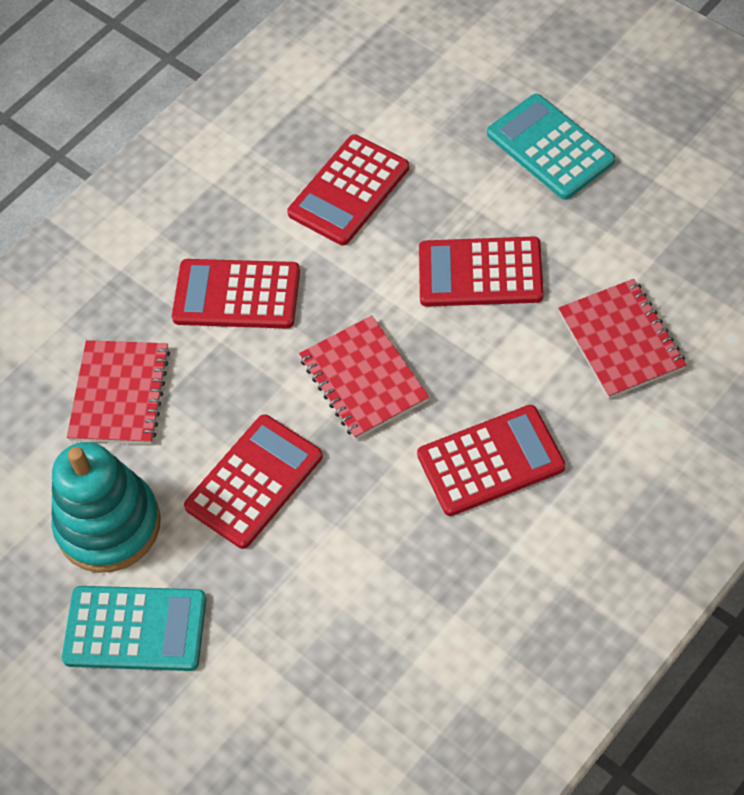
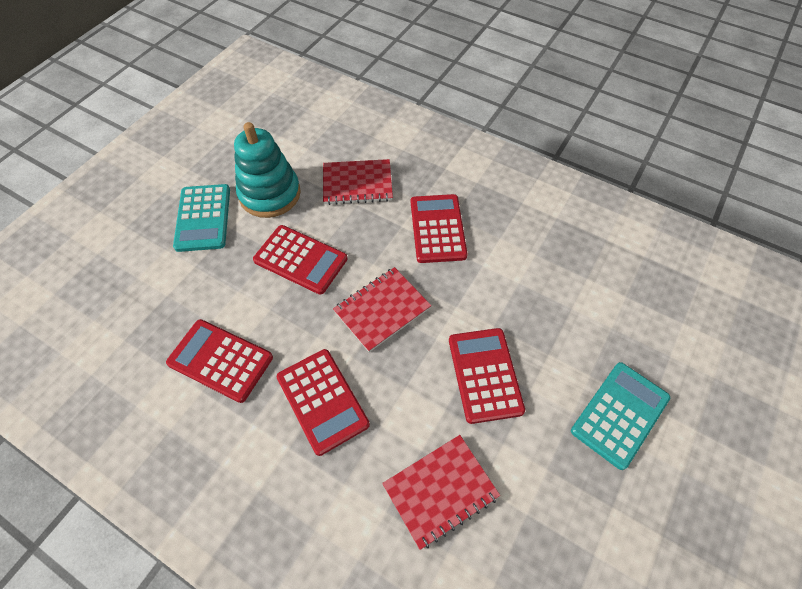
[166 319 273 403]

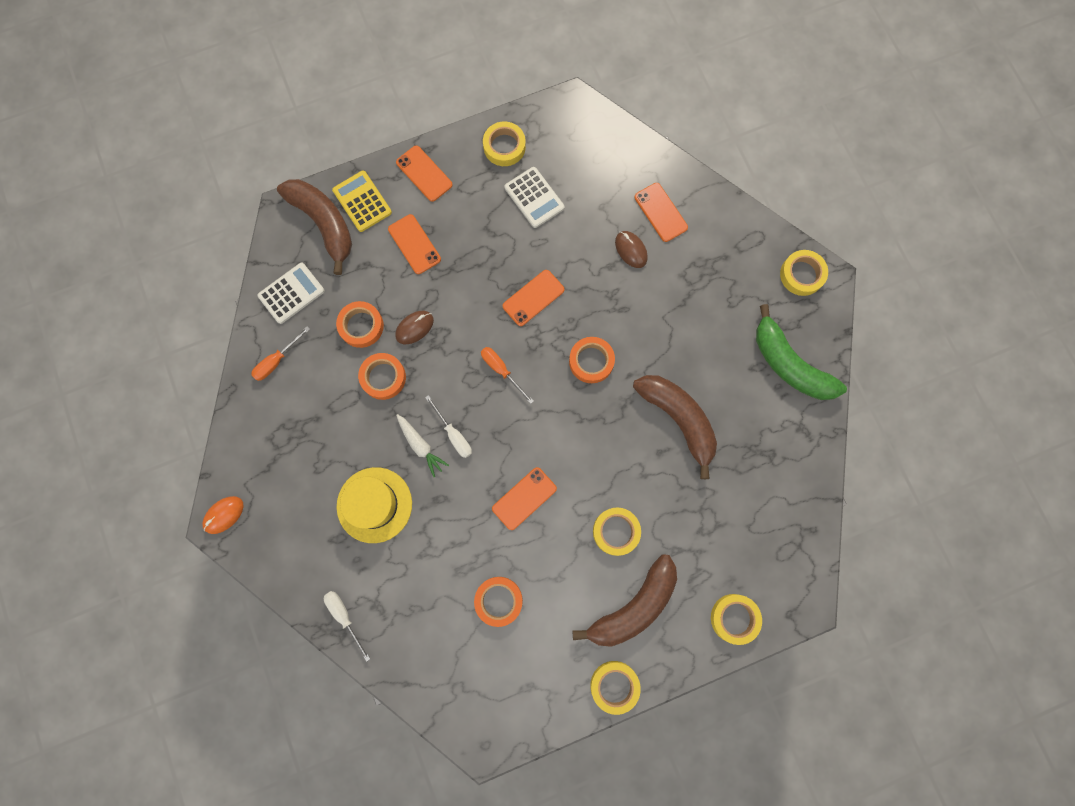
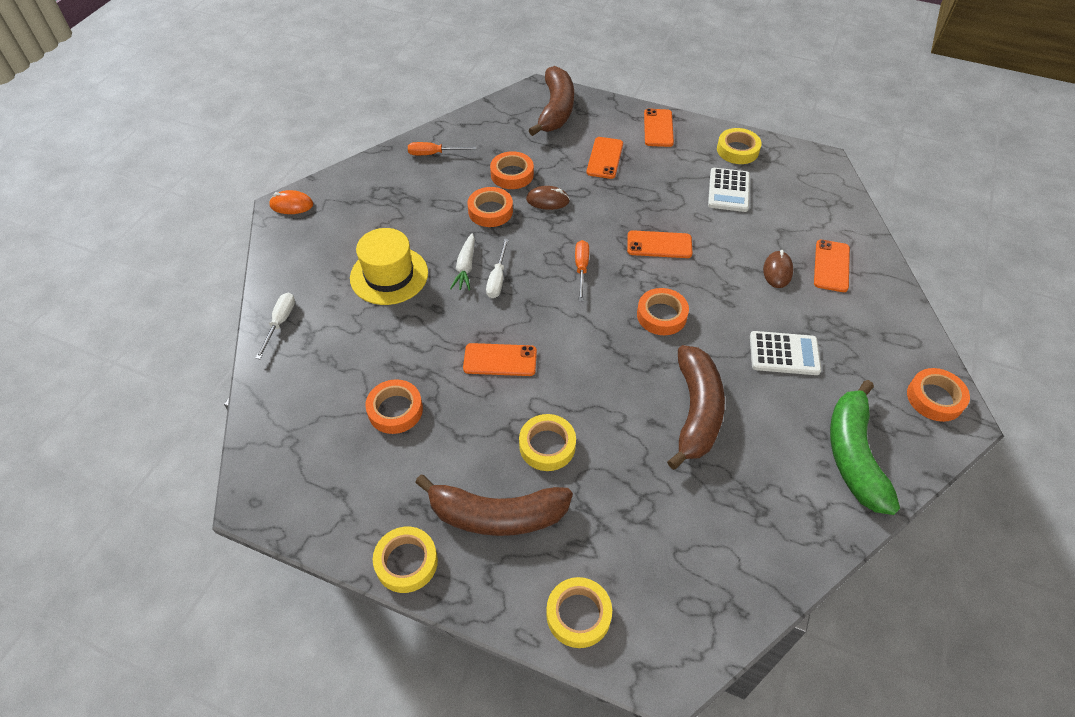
[332 171 392 232] (first image)
[750 331 821 375]
[907 368 970 422]

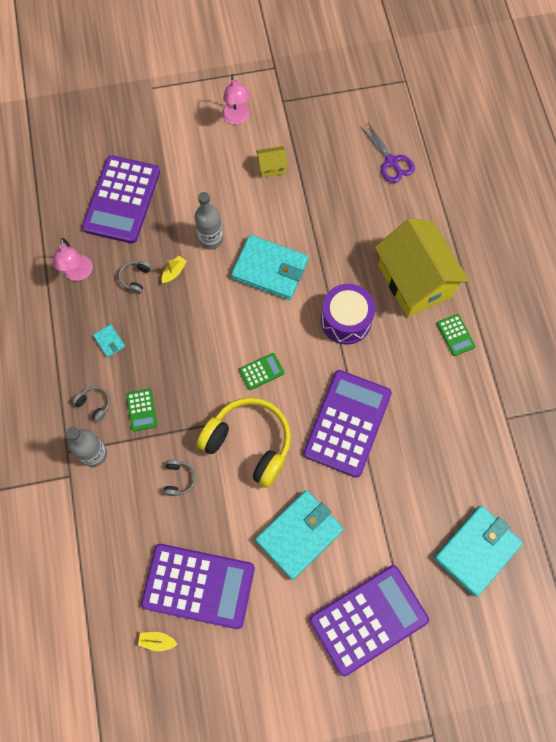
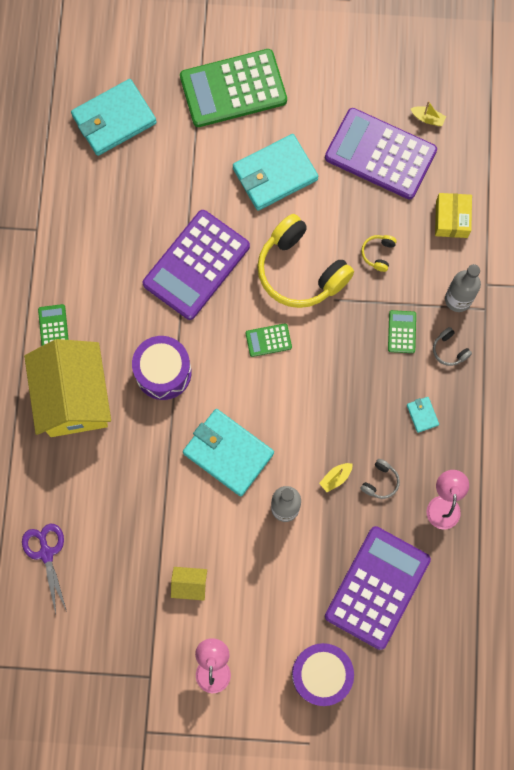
[292 643 354 706]
[435 193 472 238]
[361 235 397 272]
[180 49 287 127]

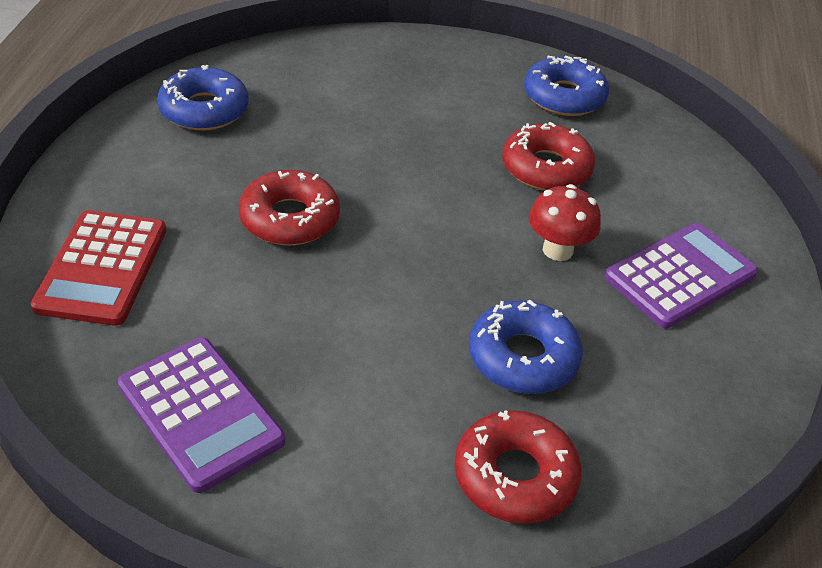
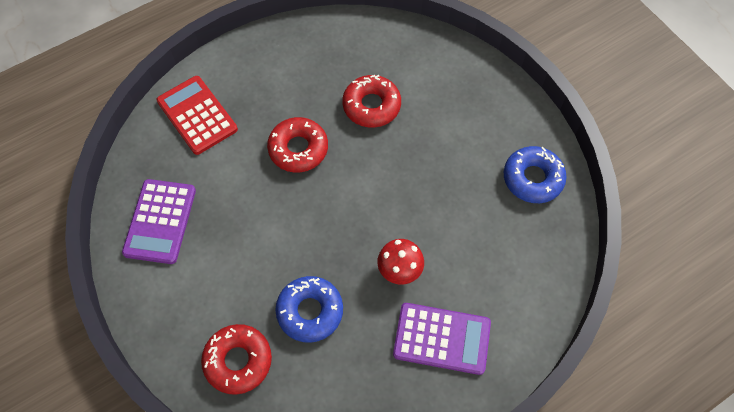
[157 65 249 131] (first image)
[342 75 401 127]
[157 76 238 155]

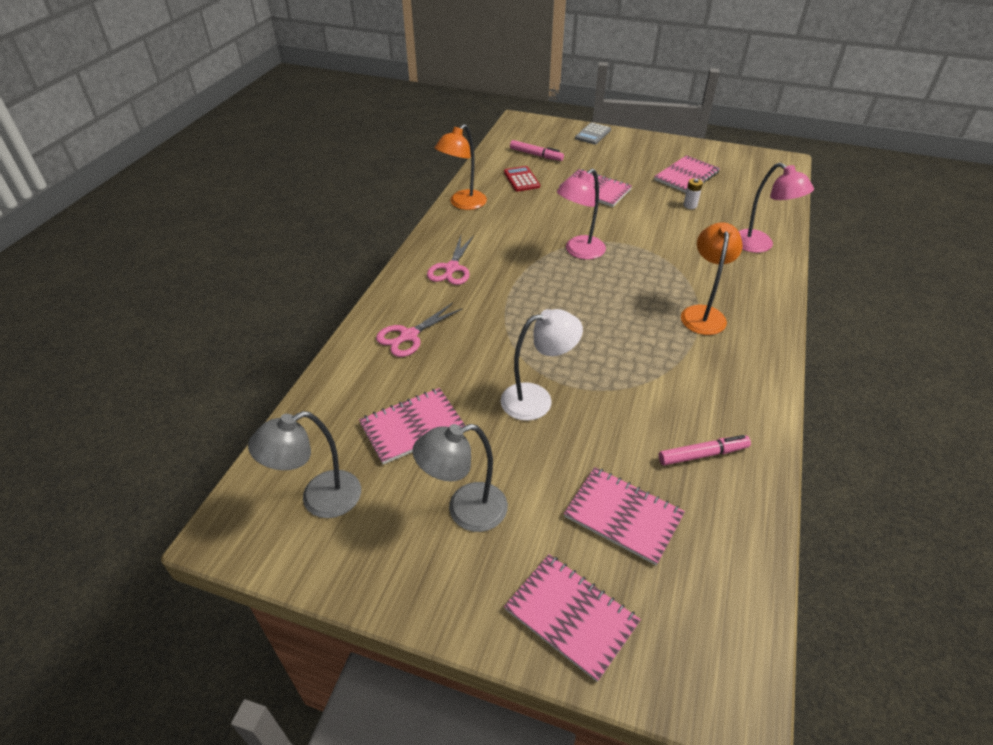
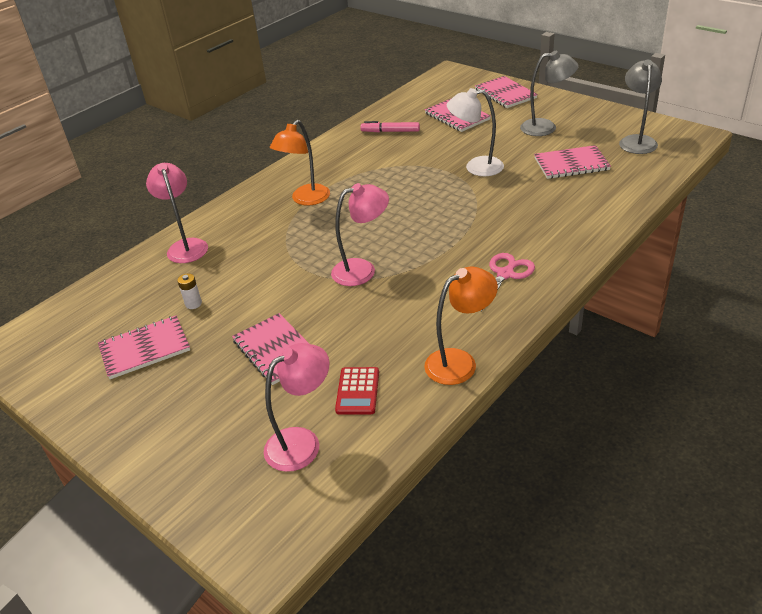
[376 303 463 357] (first image)
[575 123 611 145] (first image)
[264 343 330 472]
[619 60 662 154]

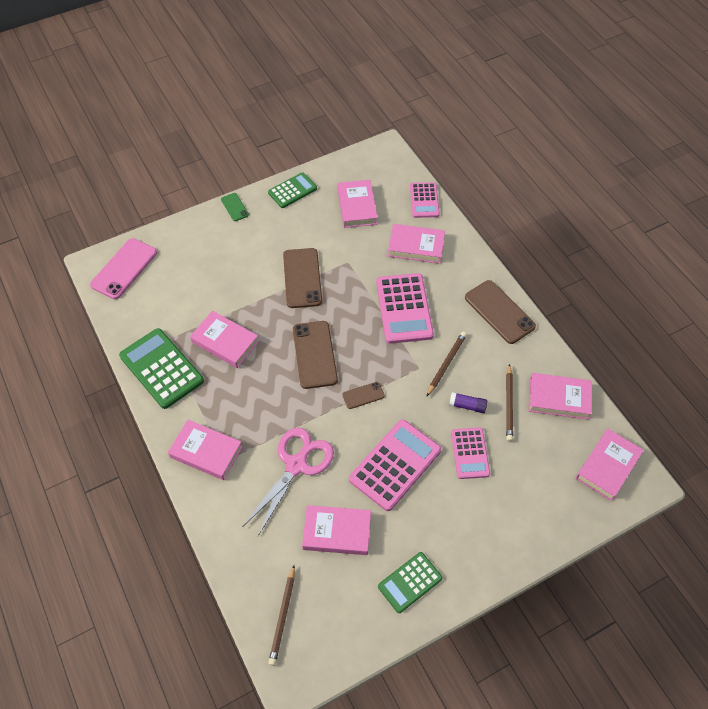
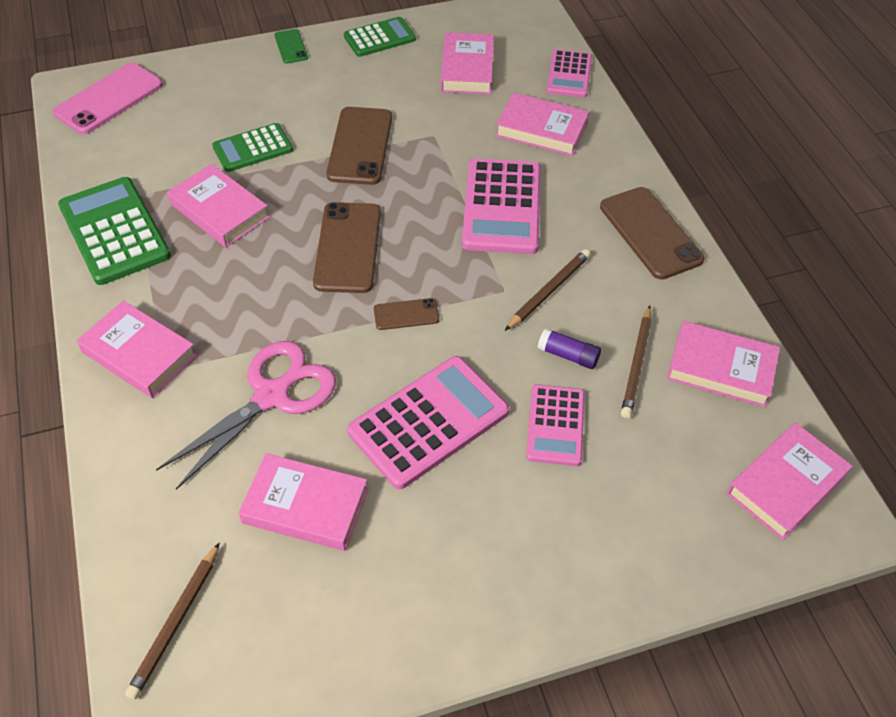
[212 123 293 172]

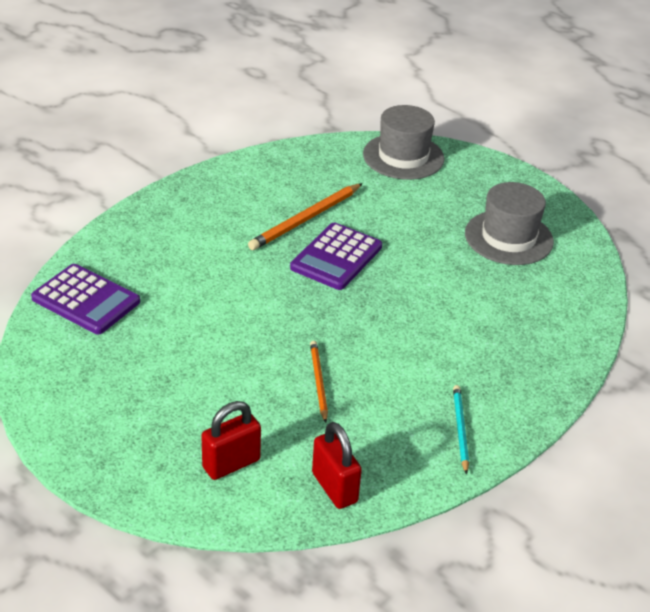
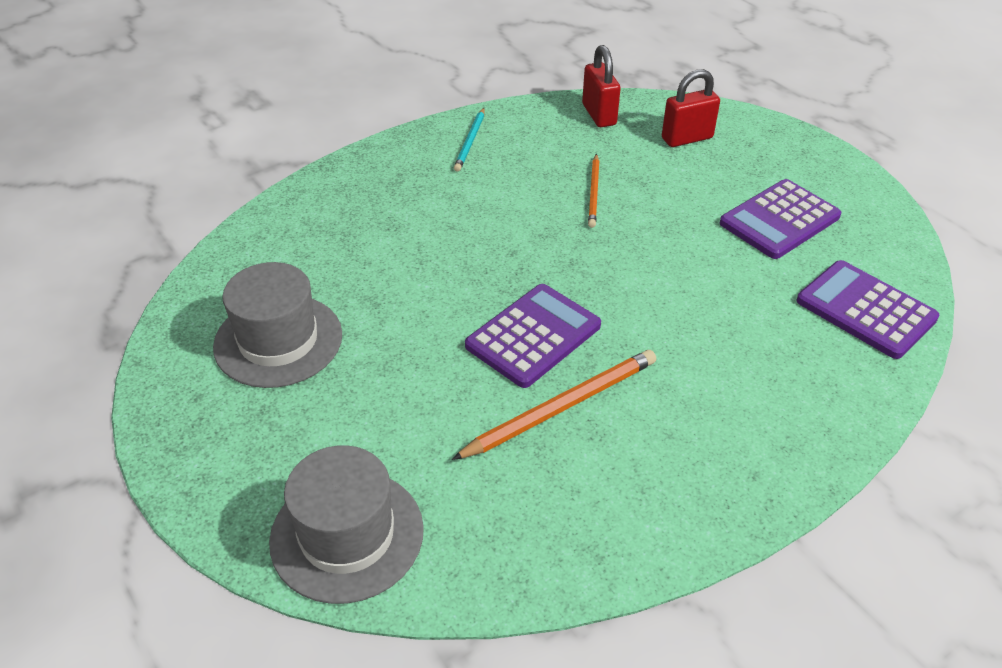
[720 179 841 259]

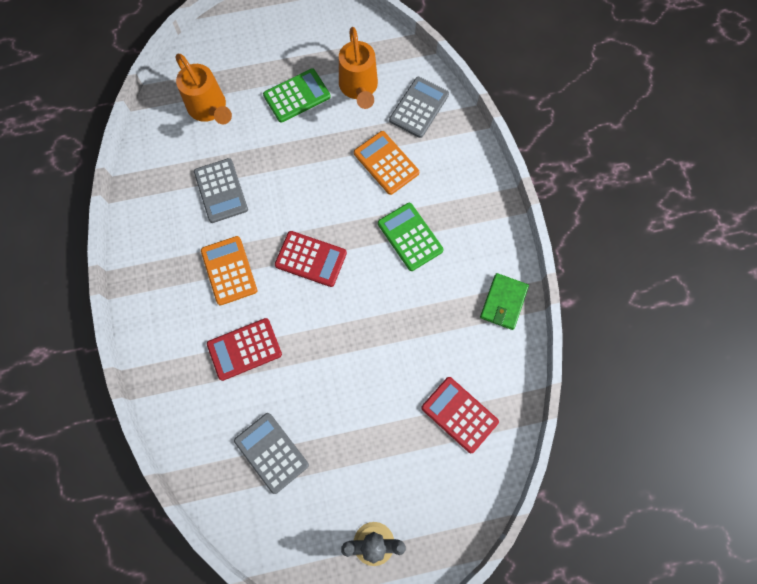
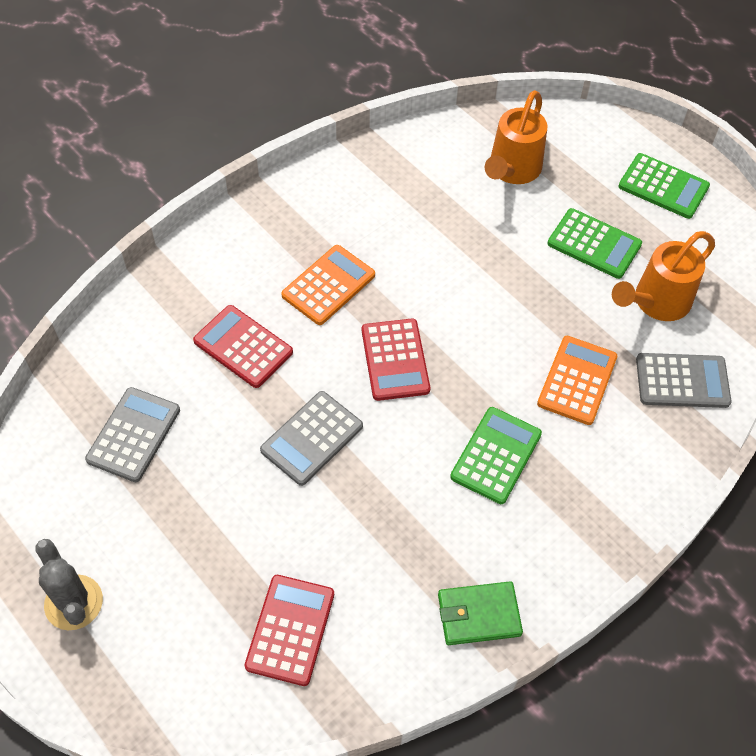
[618 153 710 219]
[260 391 363 486]

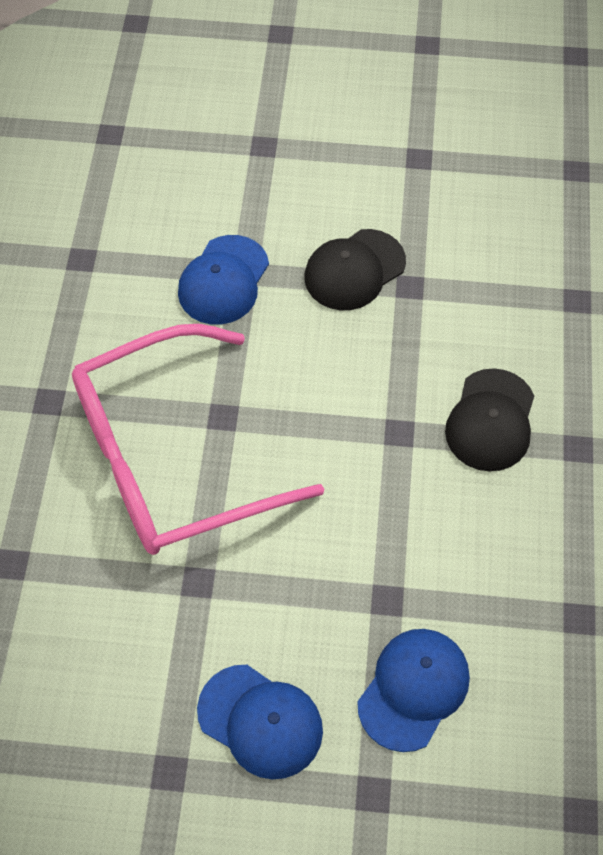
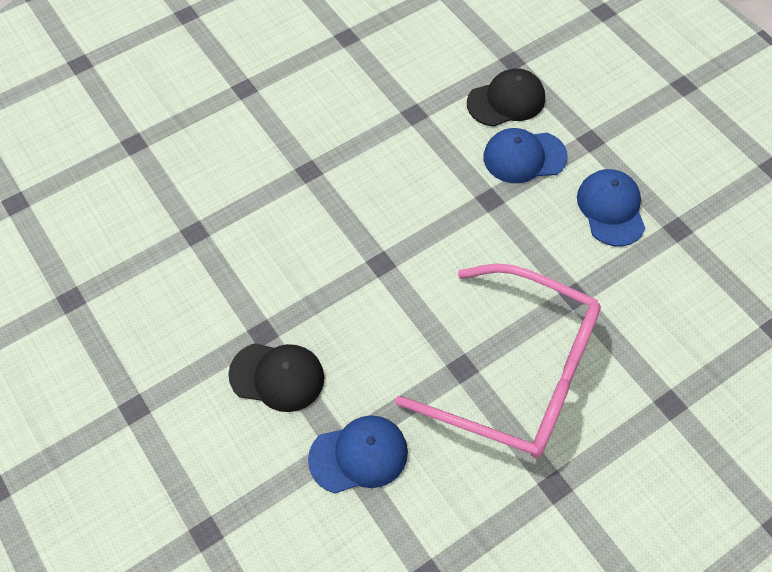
[467 68 545 127]

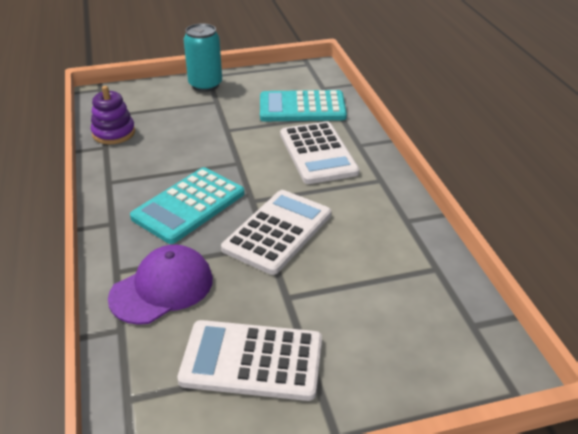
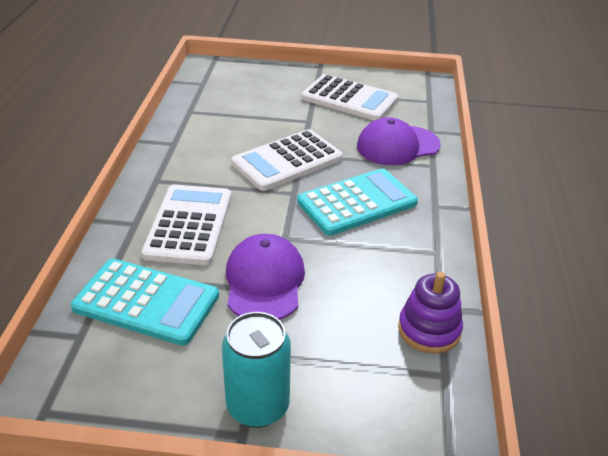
[226 234 305 320]

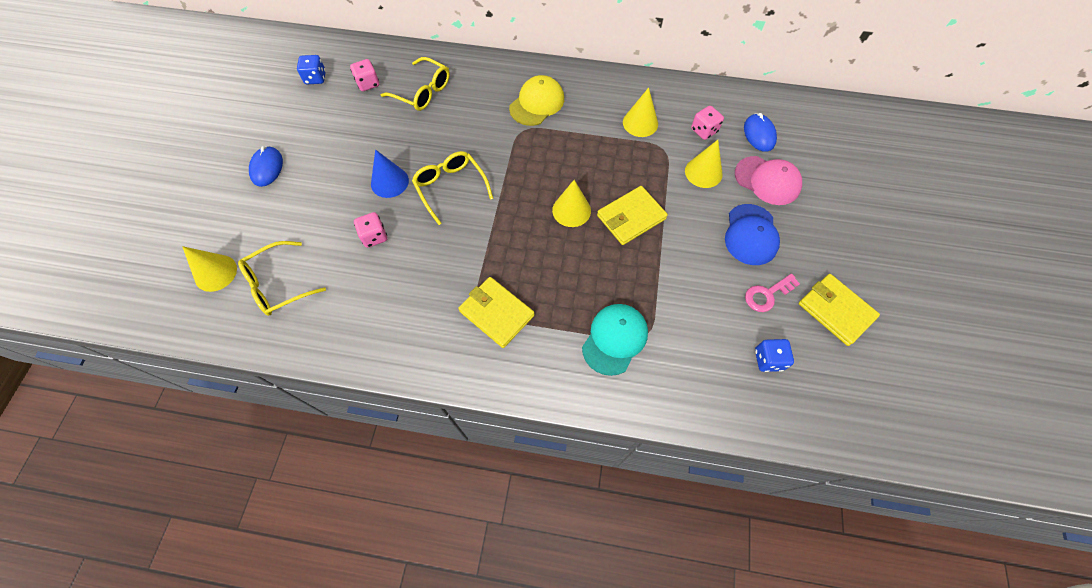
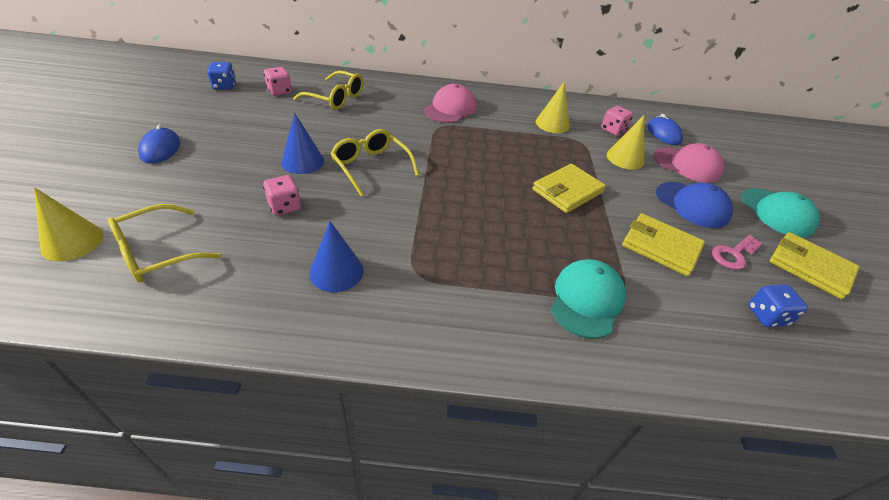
[552 180 591 227] (first image)
[309 221 364 292]
[741 188 820 237]
[622 213 705 276]
[424 84 476 123]
[656 182 733 228]

